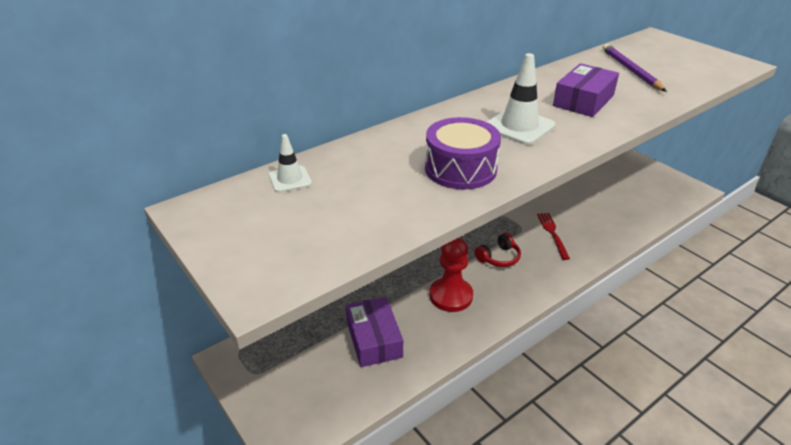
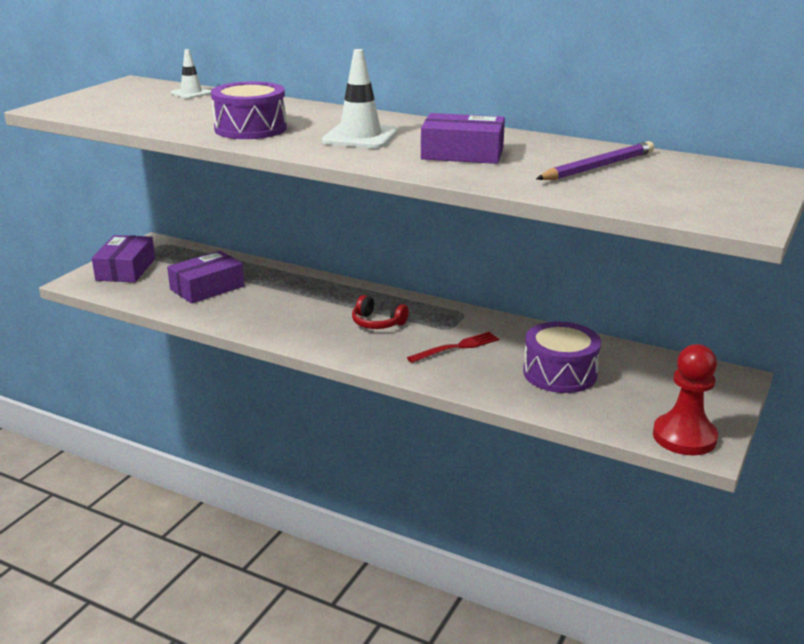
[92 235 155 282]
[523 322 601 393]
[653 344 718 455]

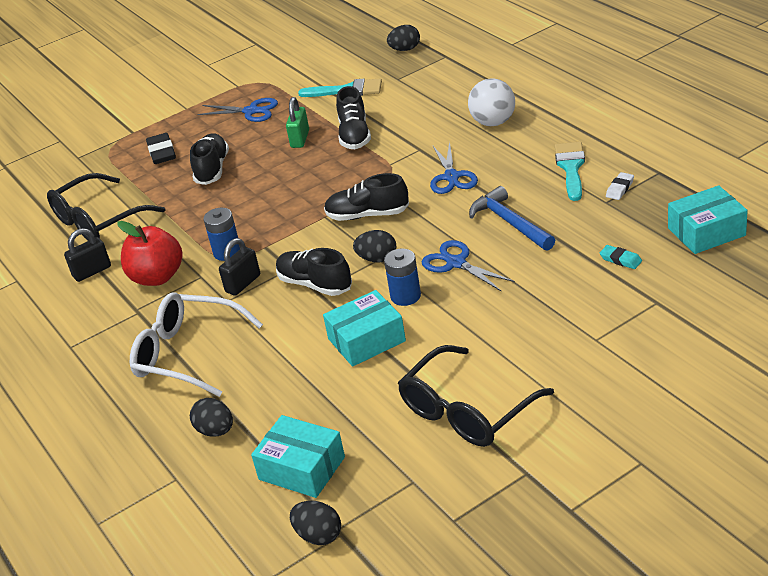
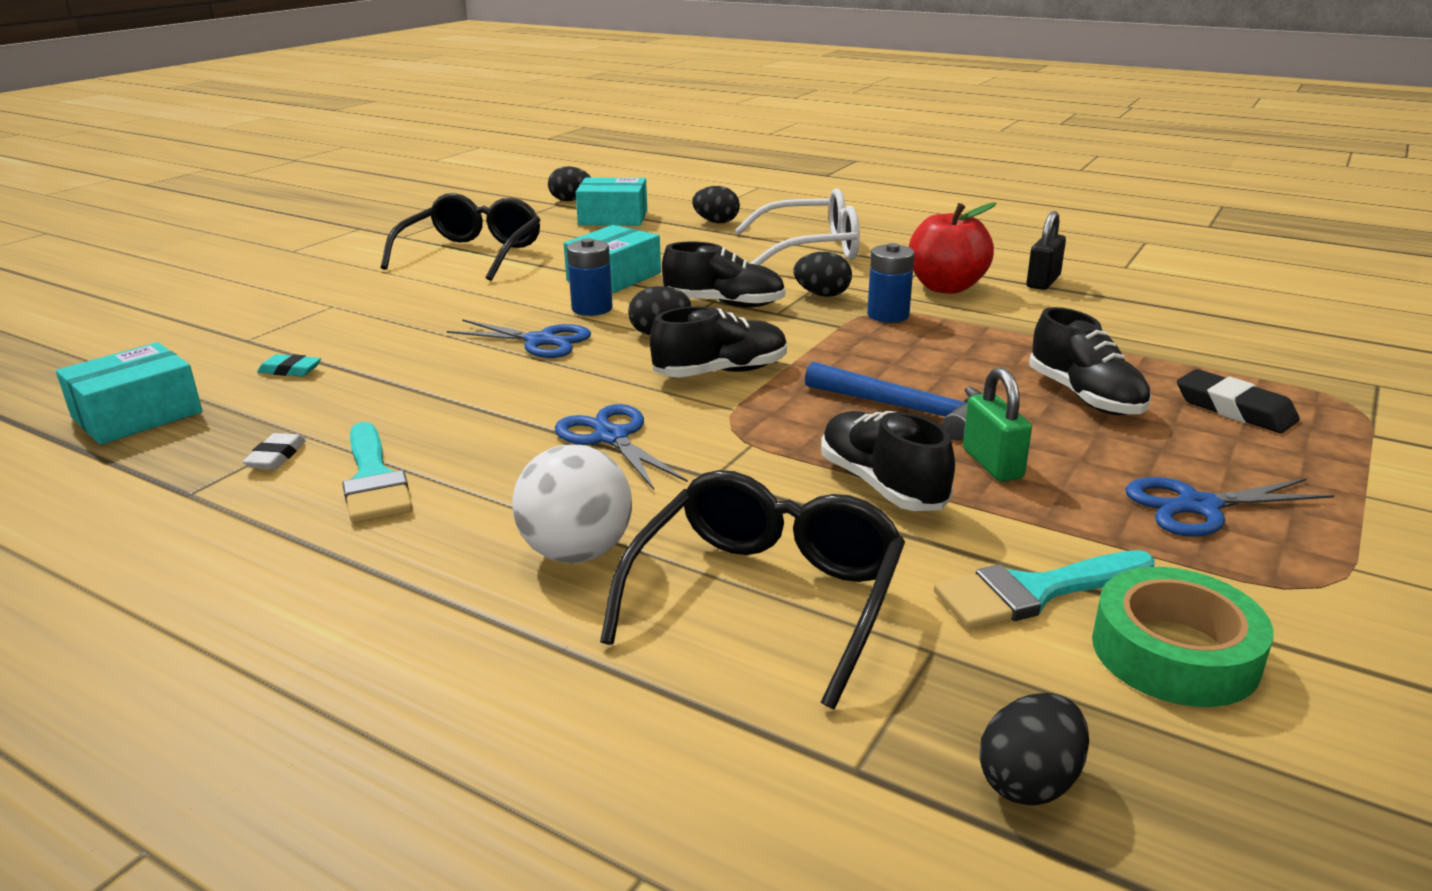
[1092 567 1274 707]
[600 470 905 709]
[805 361 982 440]
[793 252 852 297]

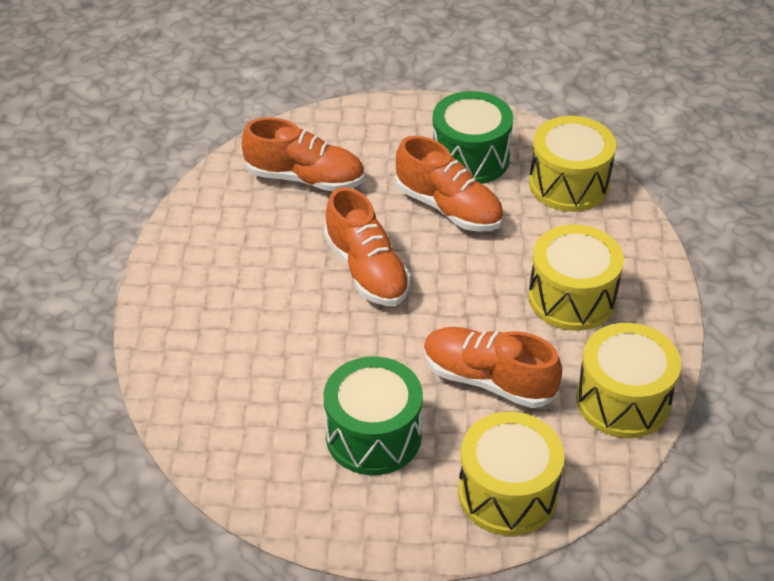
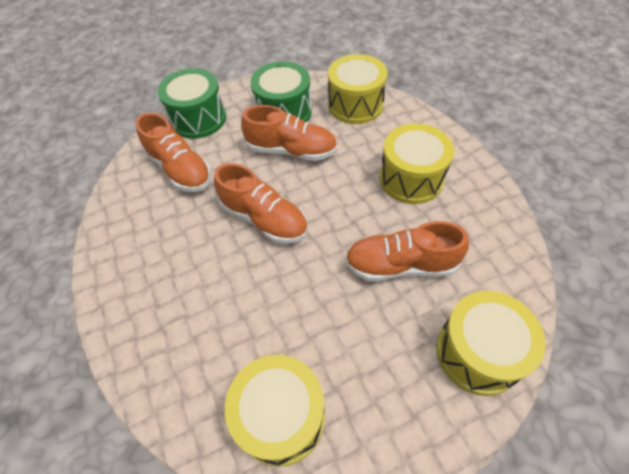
[158 68 226 139]
[225 355 325 467]
[135 112 212 192]

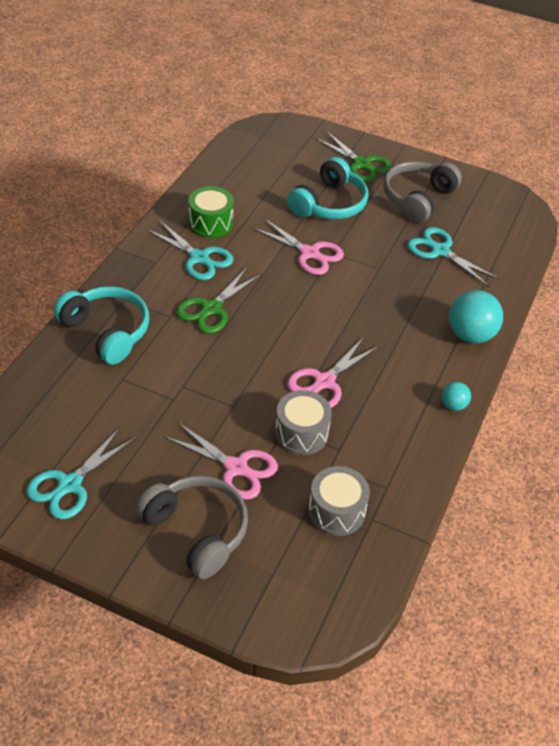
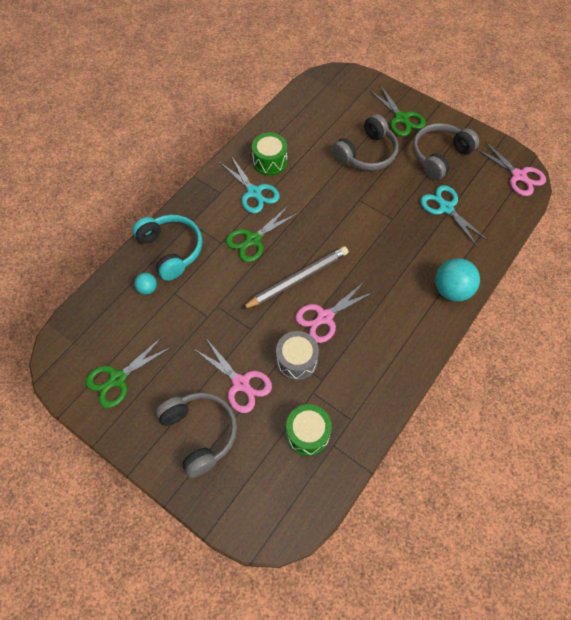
[242 246 349 309]
[476 141 546 196]
[134 273 157 295]
[85 336 172 408]
[332 114 398 171]
[286 404 332 456]

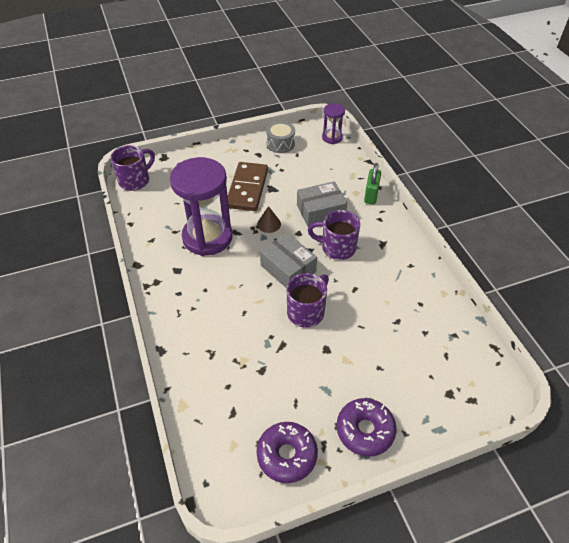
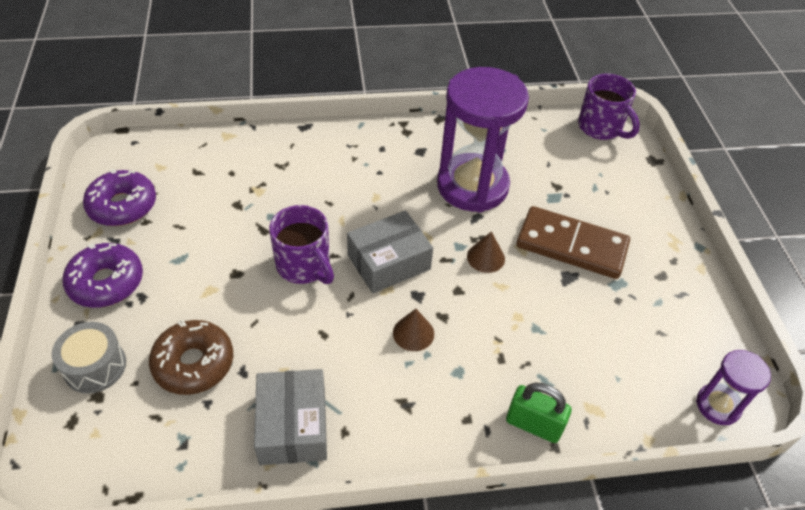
[149 320 233 395]
[52 322 126 394]
[254 369 327 465]
[393 309 434 351]

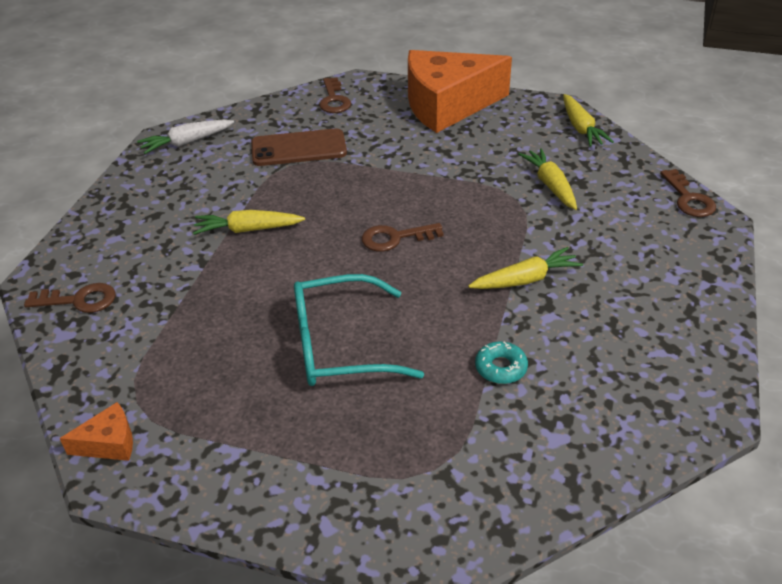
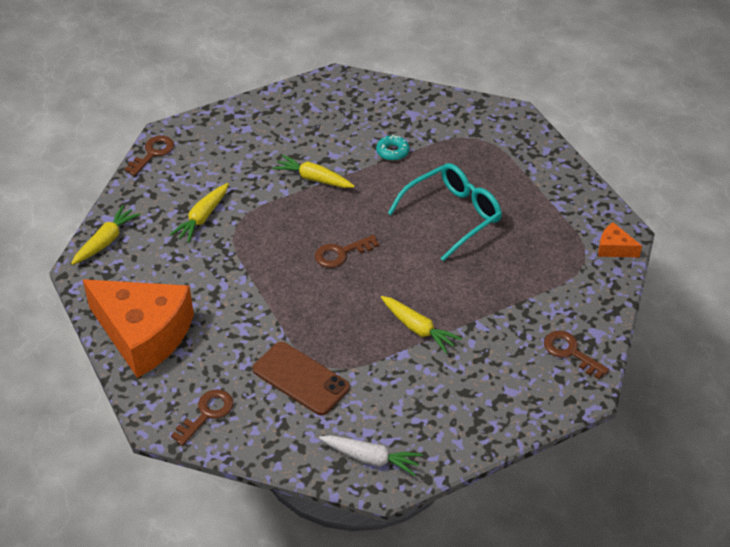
[388 163 502 261]
[315 235 379 268]

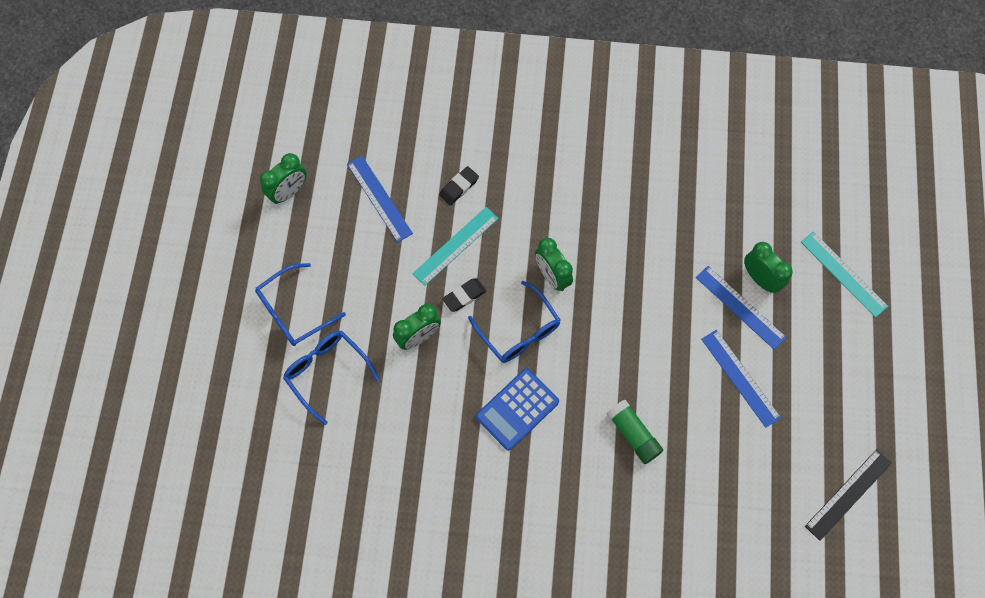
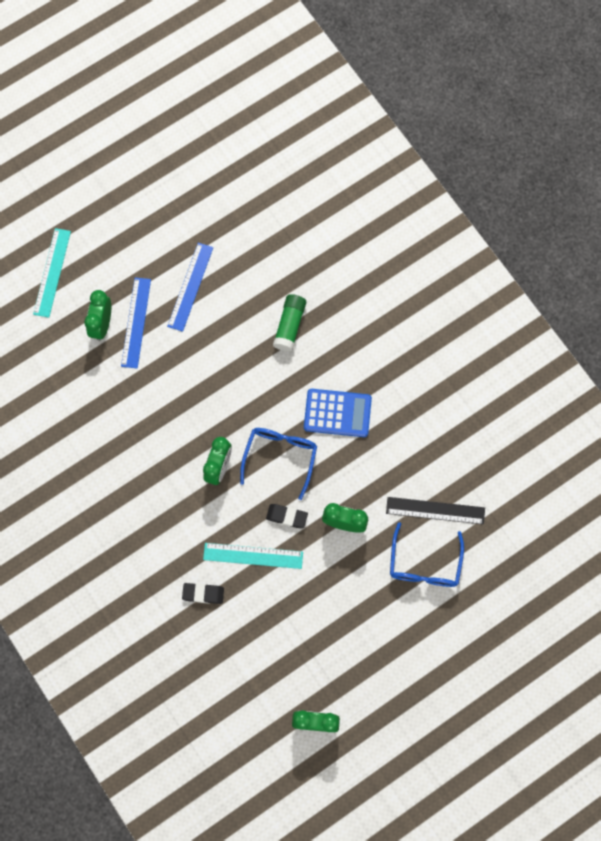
[255 263 346 346] (first image)
[347 156 413 243] (first image)
[386 497 485 525]

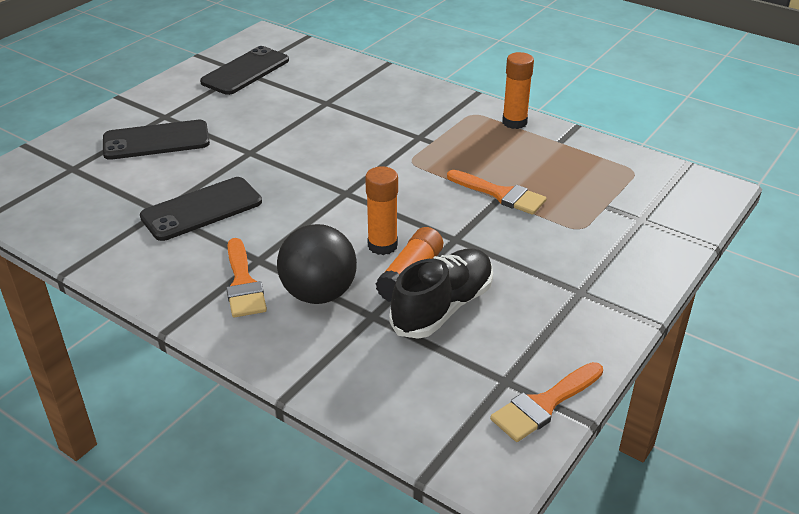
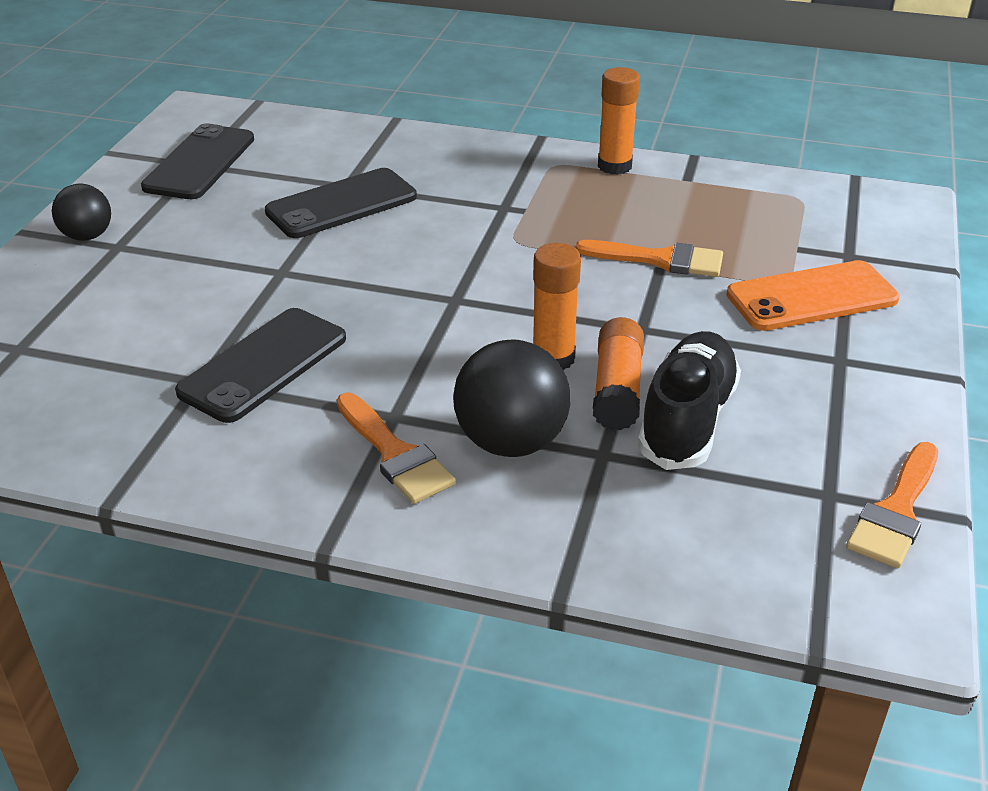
[52 184 111 241]
[726 260 900 331]
[265 168 417 238]

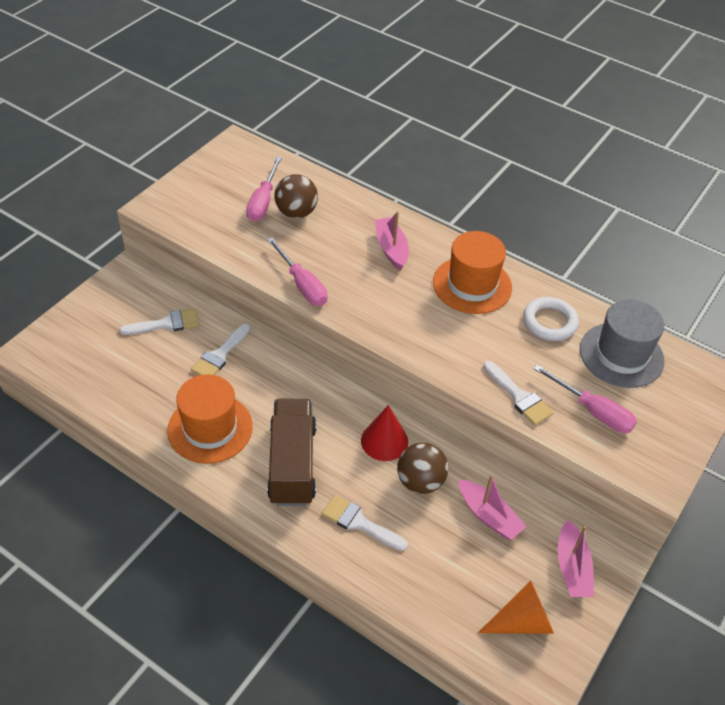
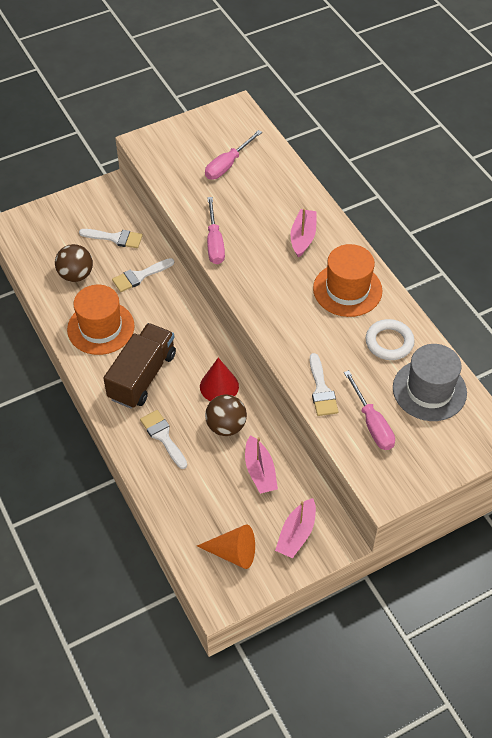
[55 244 93 282]

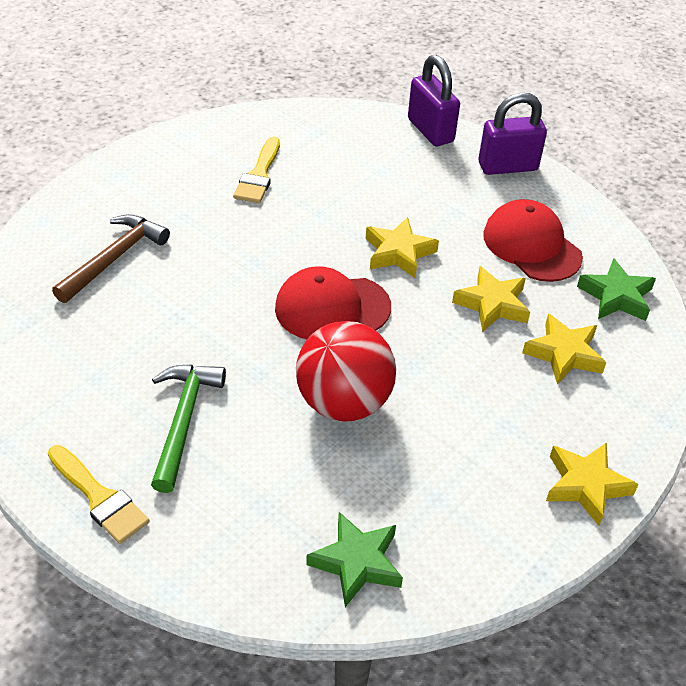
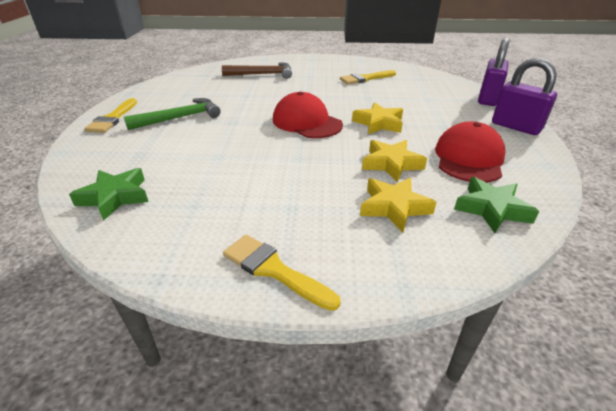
[296 321 396 422] (first image)
[223 235 340 311]

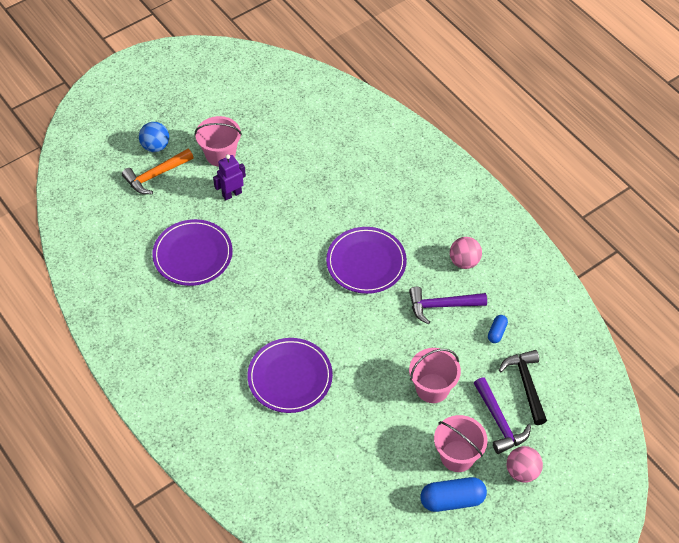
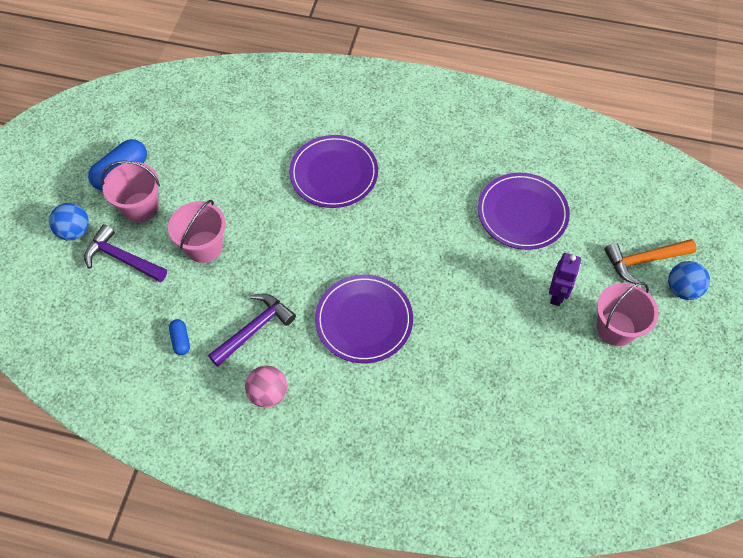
[499 350 547 425] (first image)
[49 203 89 240]
[604 239 697 284]

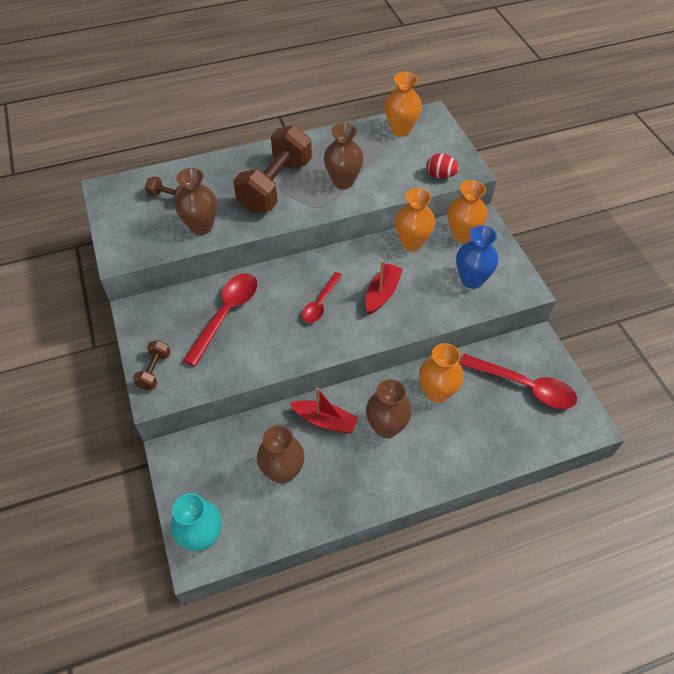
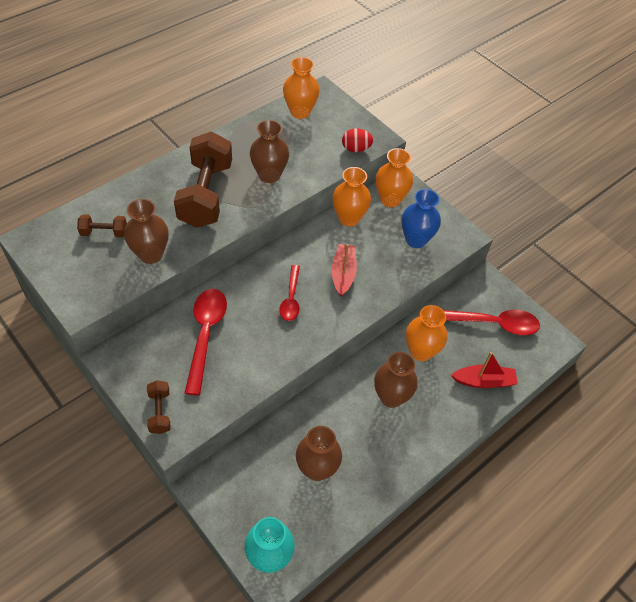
[451 352 518 388]

